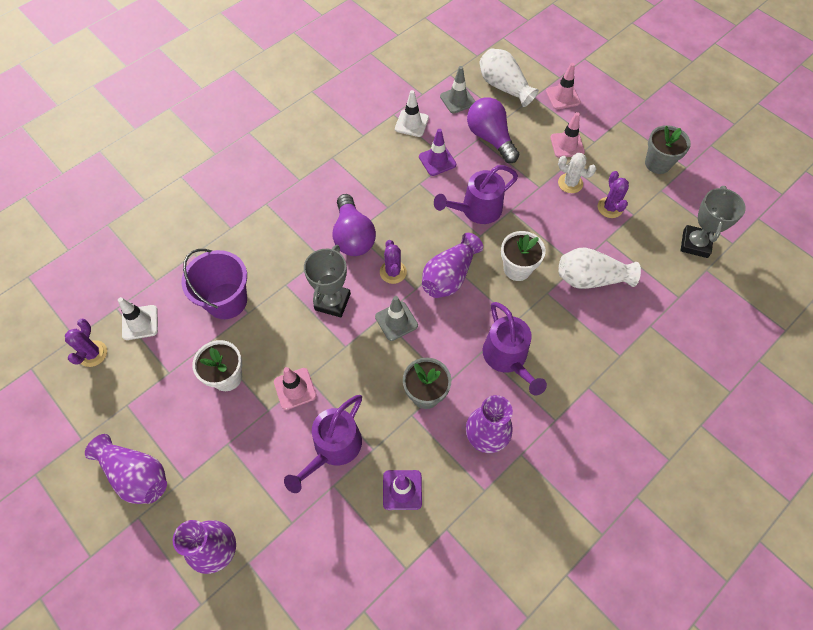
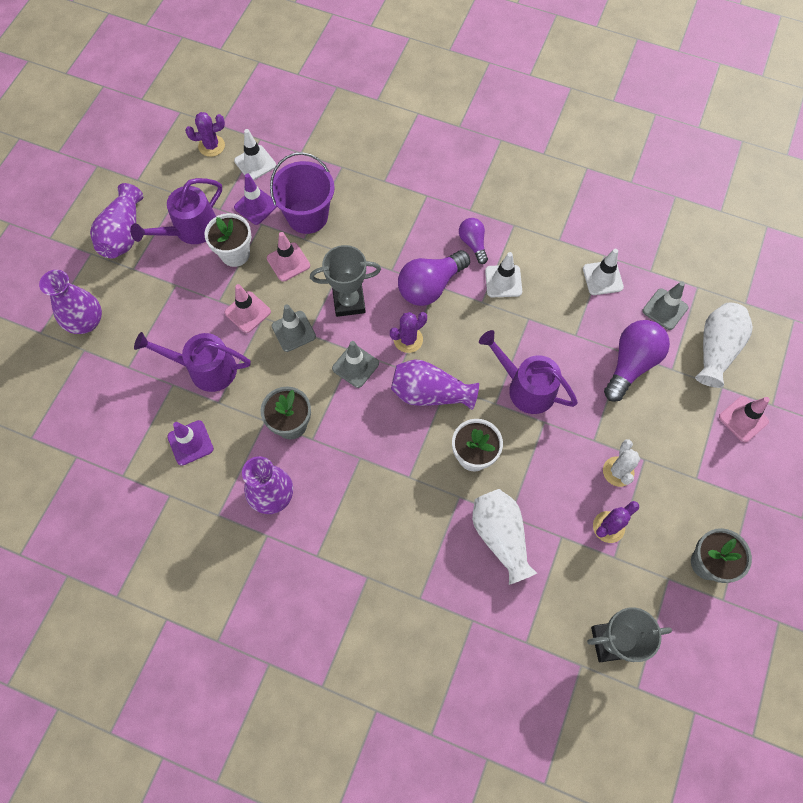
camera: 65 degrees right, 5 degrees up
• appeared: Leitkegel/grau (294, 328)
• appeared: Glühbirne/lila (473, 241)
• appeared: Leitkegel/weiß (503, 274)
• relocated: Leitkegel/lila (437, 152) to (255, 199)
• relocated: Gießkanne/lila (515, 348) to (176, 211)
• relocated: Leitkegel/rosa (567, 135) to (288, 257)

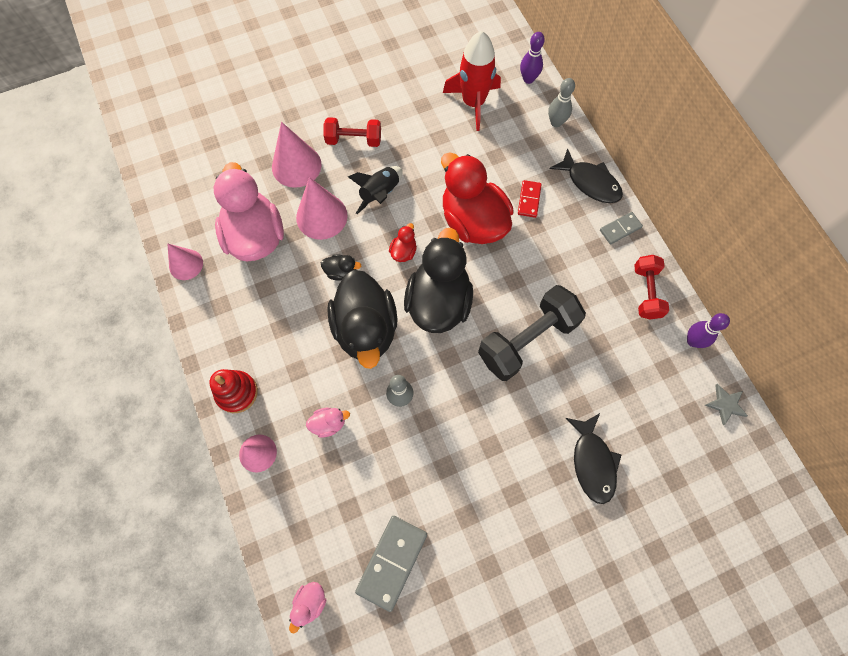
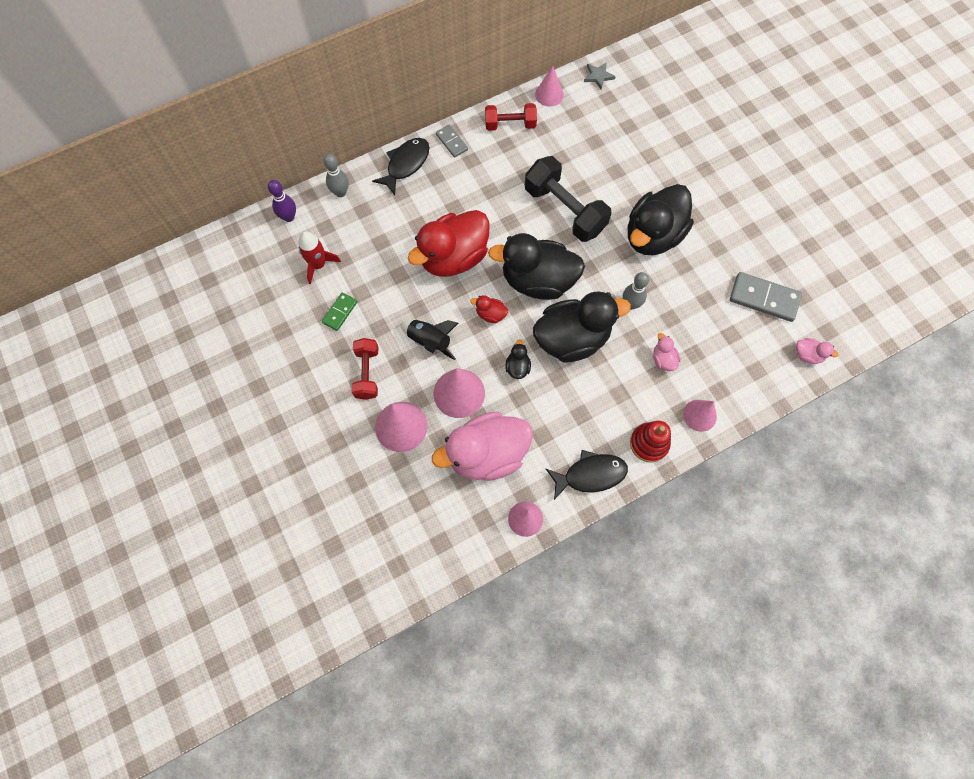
camera: 95 degrees left, 0 degrees up
• missing: Dominostein/rot (530, 199)
• appeared: Dominostein/grün (339, 311)
• appeared: Ente/schwarz (661, 219)
• relocated: Fisch/schwarz (593, 458) to (587, 475)
• exchanged: Bowlingkegel/lila (708, 330) to Kegel/rosa (549, 86)
• size: Rakete/rot (472, 81) = (319, 257) x0.66

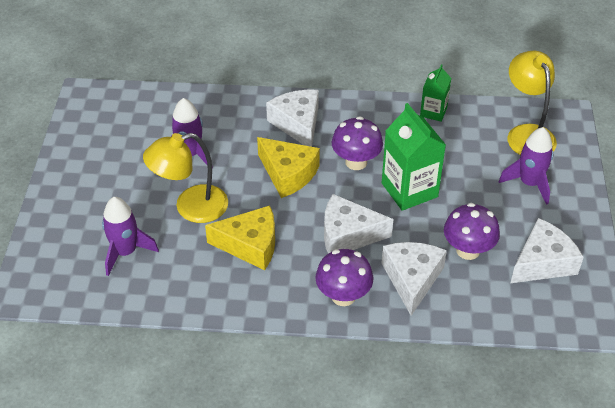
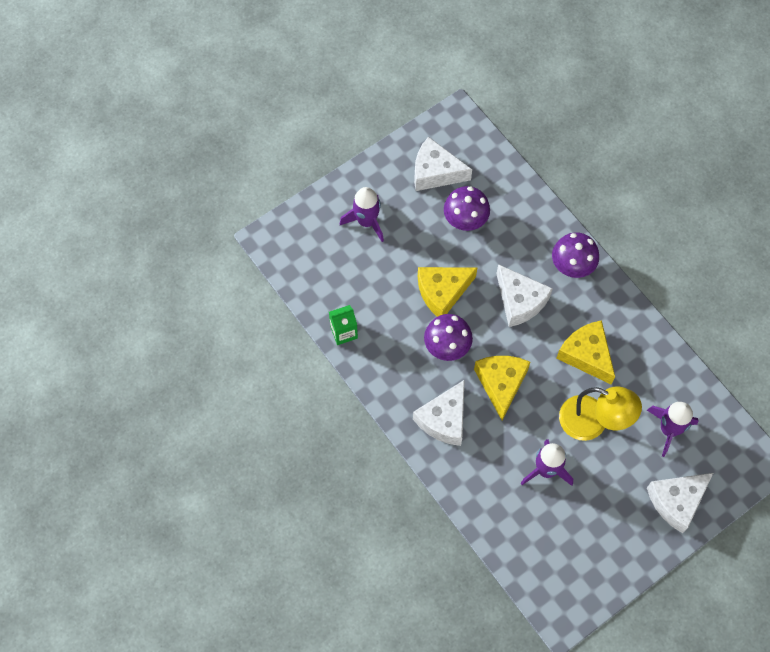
camera: 130 degrees left, 20 degrees up
• missing: Lampe/gelb (532, 103)
• relocated: Käse/weiß (414, 279) to (680, 503)
• exchanged: Getränkekarton/grün (414, 157) to Käse/gelb (447, 292)

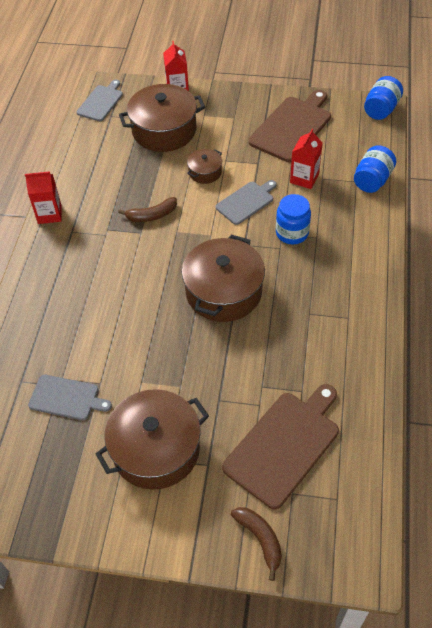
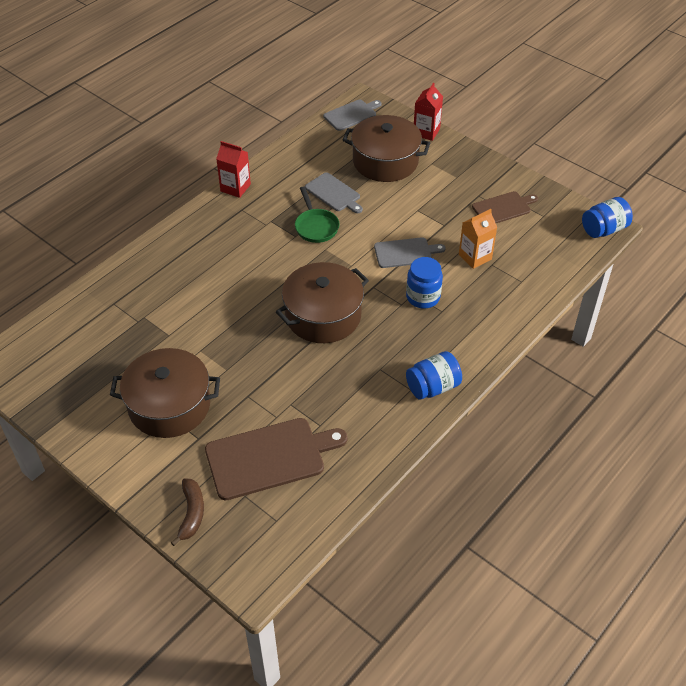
camera: 30 degrees right, 5 degrees down
• missing: Kochtopf/braun (204, 166)
• relocated: Schneidebrett/grau (70, 397) to (334, 192)
• relocated: Einmachglas/blau (375, 169) to (434, 375)
• exchanged: Banane/braun (147, 209) to Pfanne/grün (317, 214)
• colour: Getränkekarton/rot (306, 159) to Getränkekarton/orange (478, 239)
• size: Schneidebrett/braun (289, 126) = (505, 207) x0.59

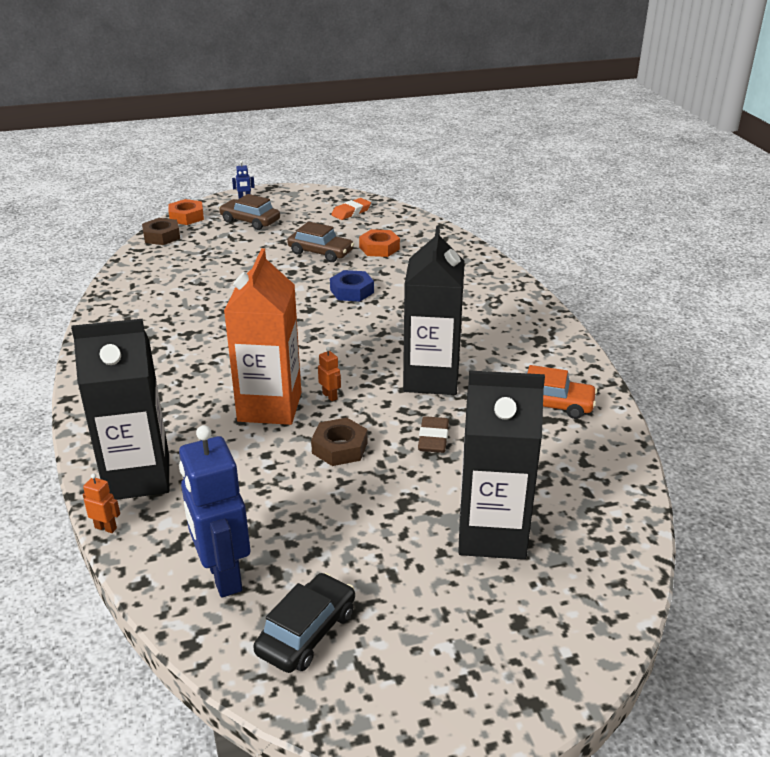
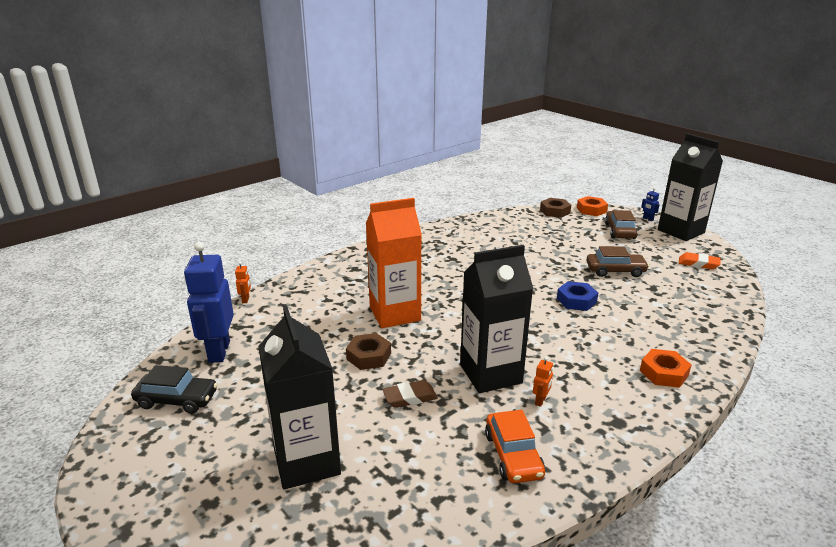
camera: 65 degrees right, 5 degrees down
• relocated: Getränkekarton/schwarz (120, 409) to (690, 187)
• relocated: Roboter/orange (329, 374) to (543, 382)
• relocated: Sechskantmutter/orange (379, 243) to (665, 368)
• spun: Roboter/blau (214, 511) = (209, 302) 45 degrees counterclockwise
• spun: Auto/braun (320, 241) = (618, 261) 90 degrees counterclockwise

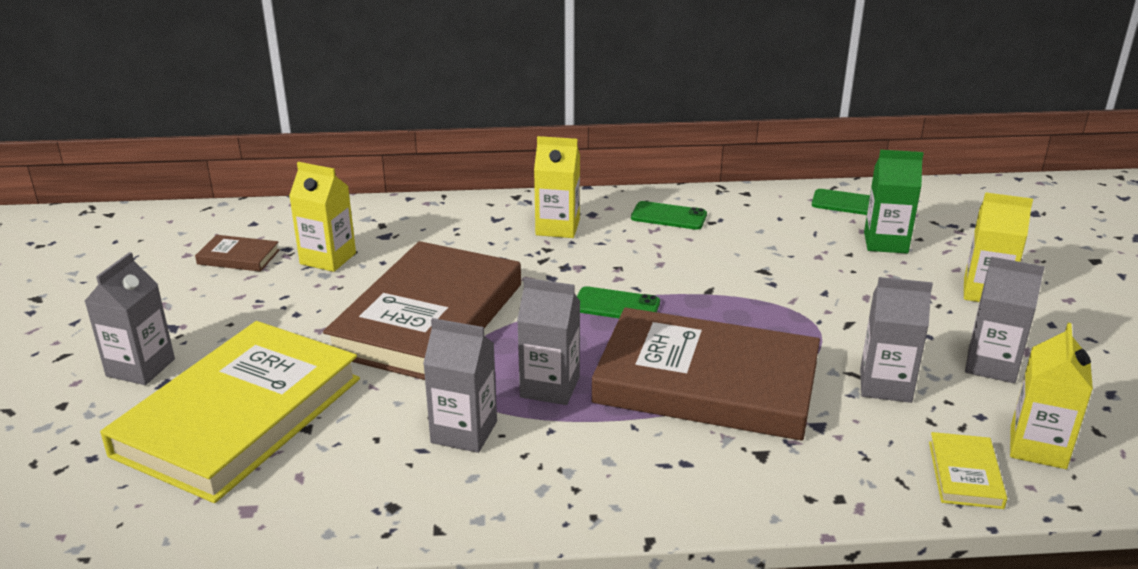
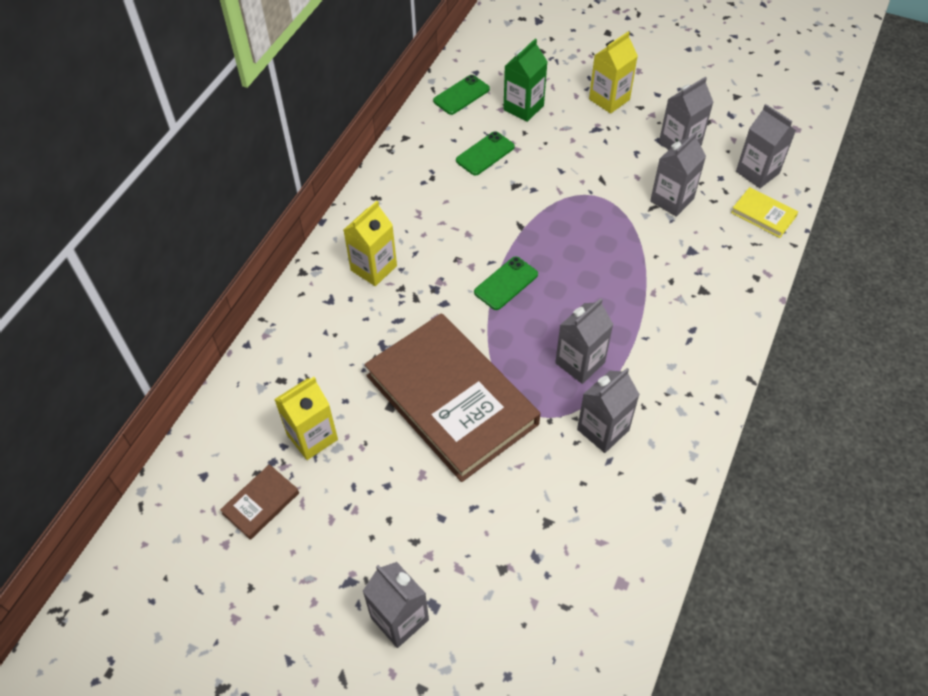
camera: 60 degrees left, 25 degrees up
• missing: Buch/gelb (230, 412)
• missing: Buch/braun (705, 374)
• relocated: Handy/grün (669, 215) to (485, 153)
• colour: Getränkekarton/gelb (1051, 396) to Getränkekarton/grau (766, 146)

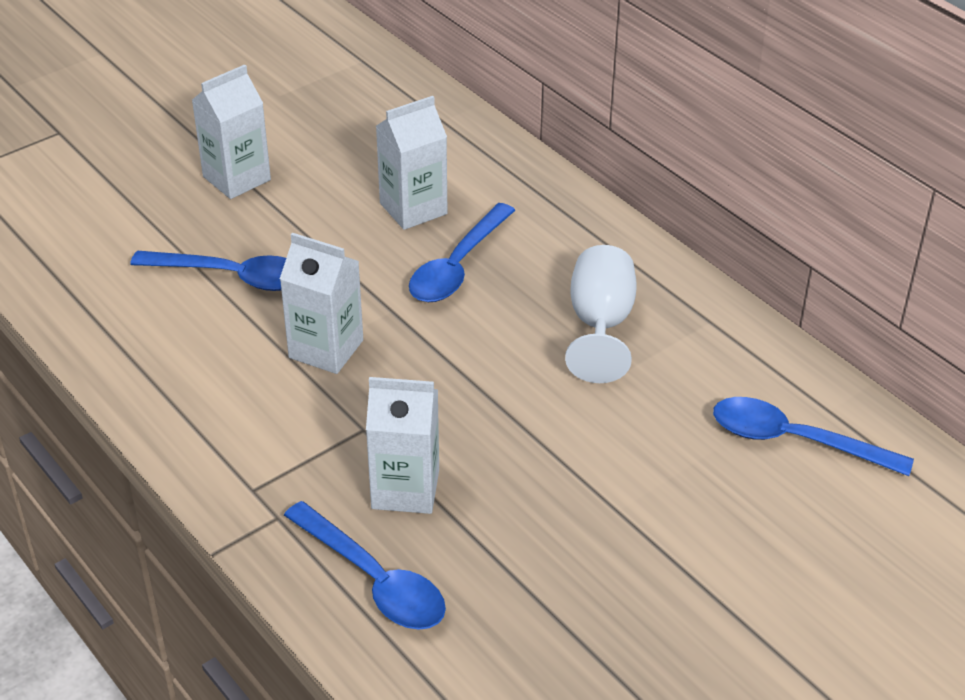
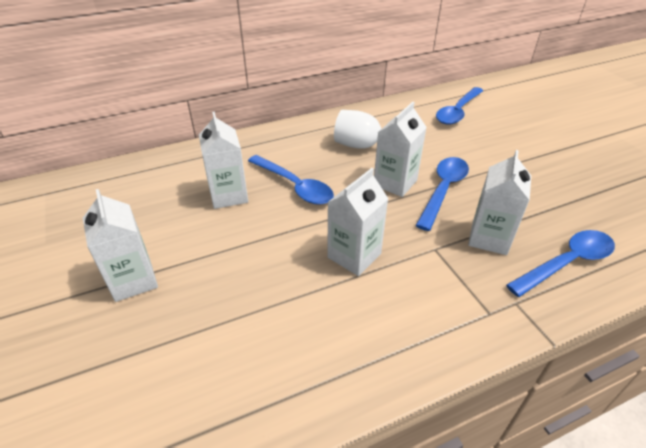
camera: 75 degrees left, 0 degrees up
• appeared: Getränkekarton/weiß (400, 149)
• relocated: Löffel/blau (208, 271) to (442, 194)

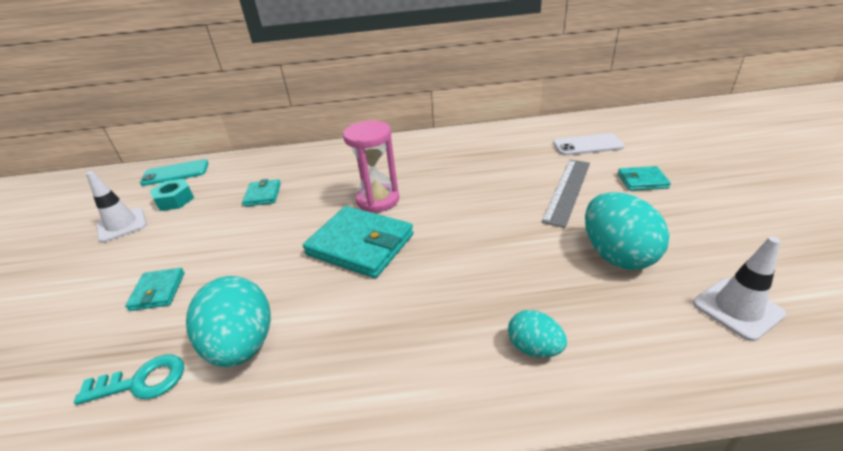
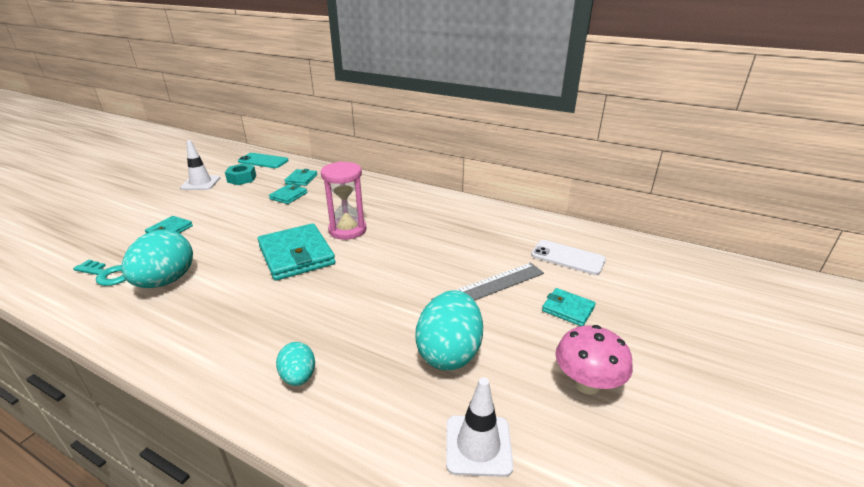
camera: 30 degrees right, 5 degrees down
• appeared: Geldbörse/türkis (300, 177)
• appeared: Pilz/rosa (594, 360)

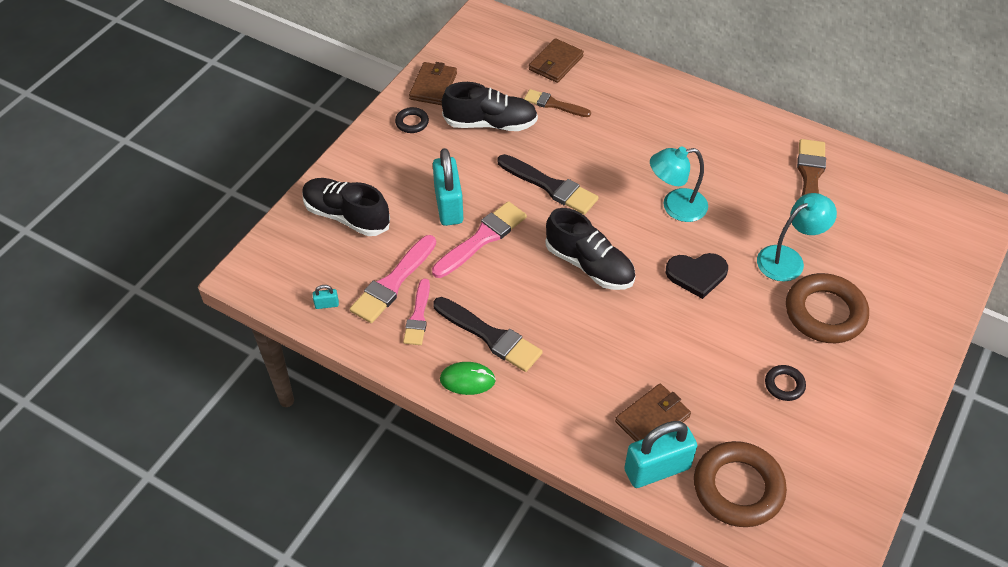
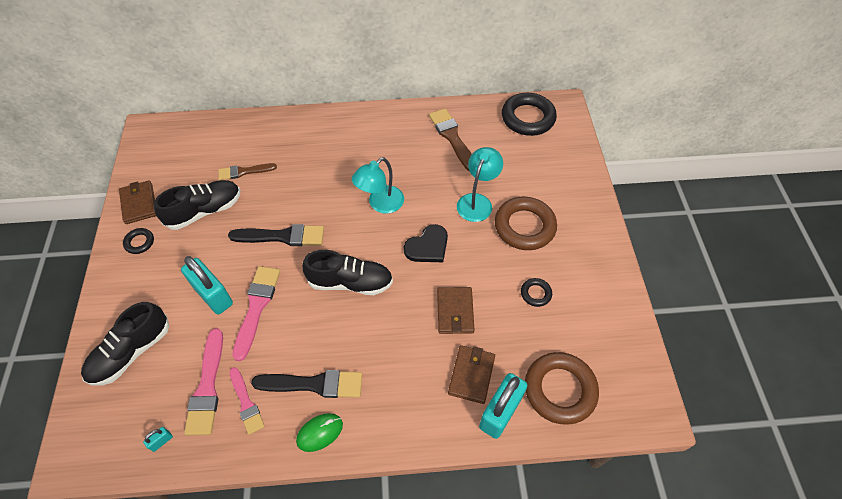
camera: 35 degrees left, 5 degrees up
• appeared: Ring/schwarz (529, 114)
• relocated: Geldbörse/braun (556, 60) to (455, 310)
• spun: Schuh/schwarz (346, 207) = (125, 344) 45 degrees counterclockwise

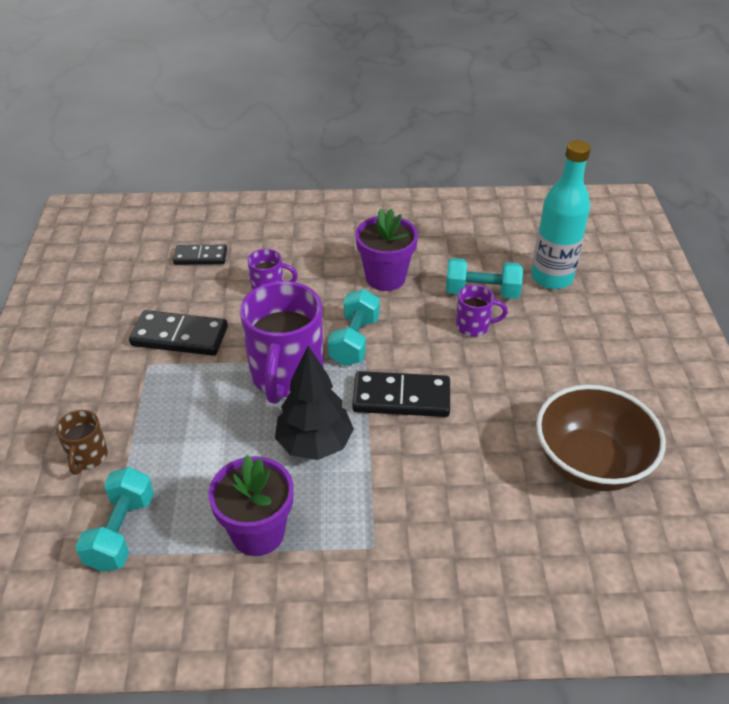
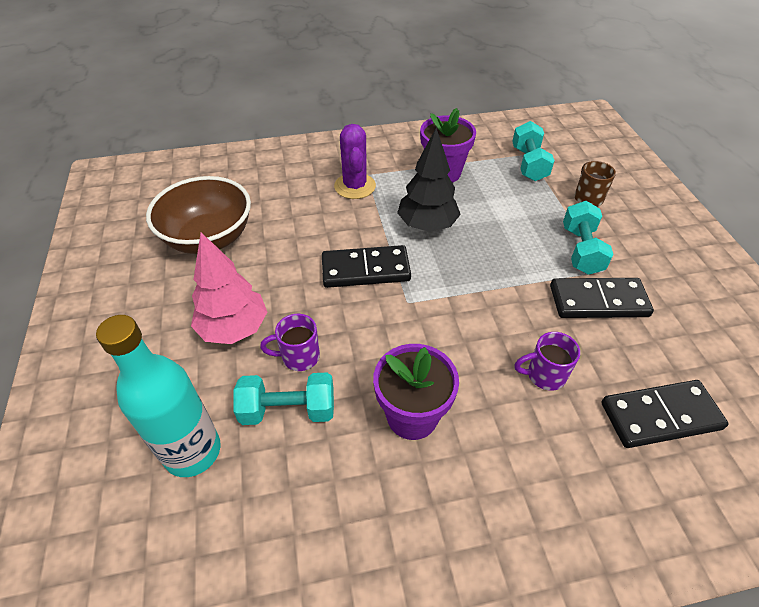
camera: 170 degrees right, 5 degrees up
• missing: Tasse/lila (282, 342)
• appeared: Baum/rosa (229, 288)
• appeared: Kaktus/lila (355, 161)
• relocated: Hantel/türkis (354, 327) to (588, 238)
• size: Dominostein/schwarz (200, 255) = (664, 414) x1.58

